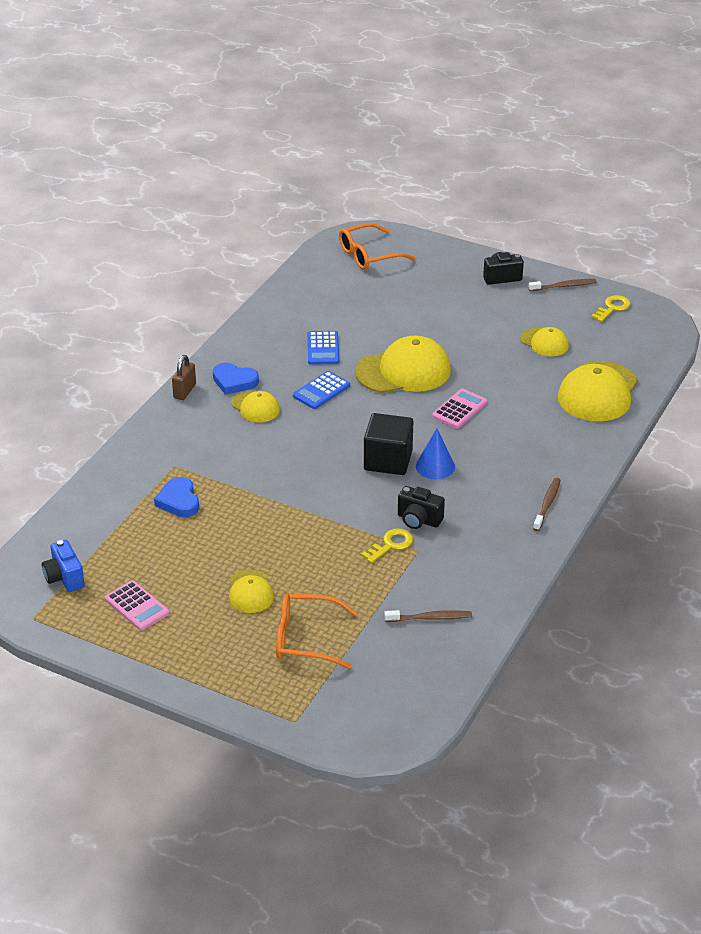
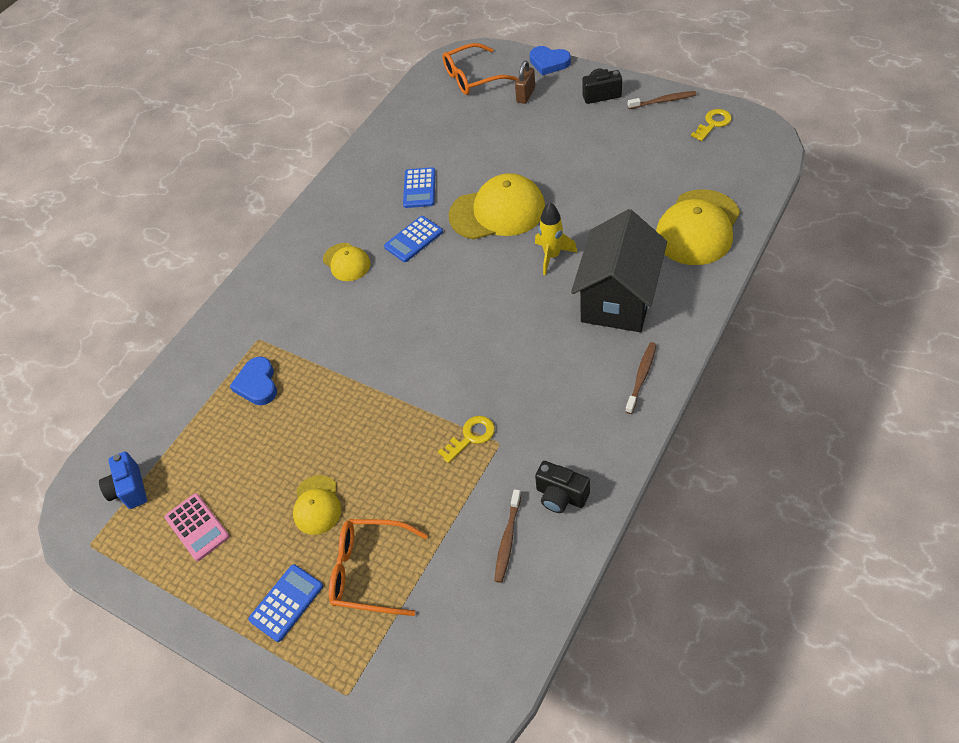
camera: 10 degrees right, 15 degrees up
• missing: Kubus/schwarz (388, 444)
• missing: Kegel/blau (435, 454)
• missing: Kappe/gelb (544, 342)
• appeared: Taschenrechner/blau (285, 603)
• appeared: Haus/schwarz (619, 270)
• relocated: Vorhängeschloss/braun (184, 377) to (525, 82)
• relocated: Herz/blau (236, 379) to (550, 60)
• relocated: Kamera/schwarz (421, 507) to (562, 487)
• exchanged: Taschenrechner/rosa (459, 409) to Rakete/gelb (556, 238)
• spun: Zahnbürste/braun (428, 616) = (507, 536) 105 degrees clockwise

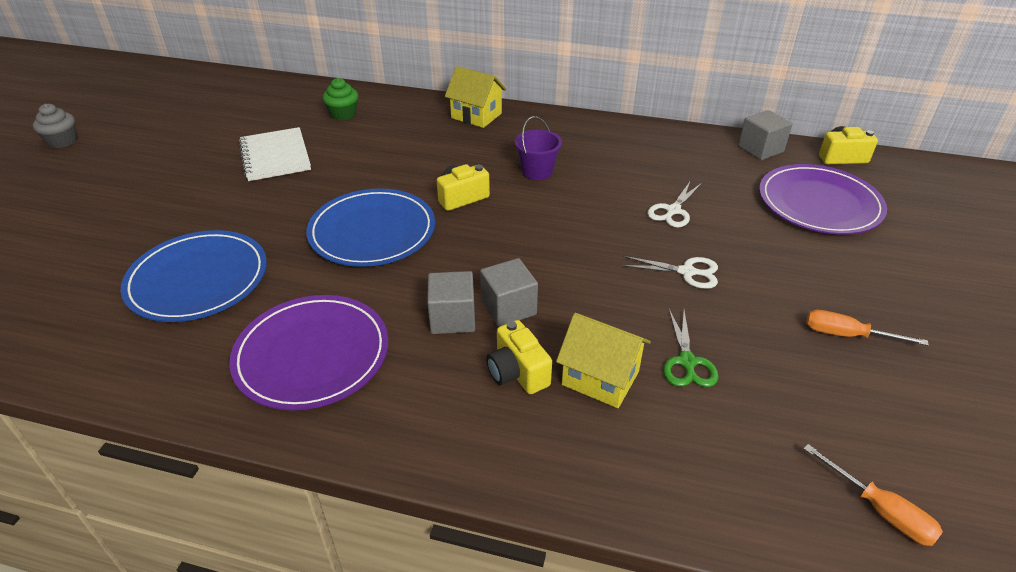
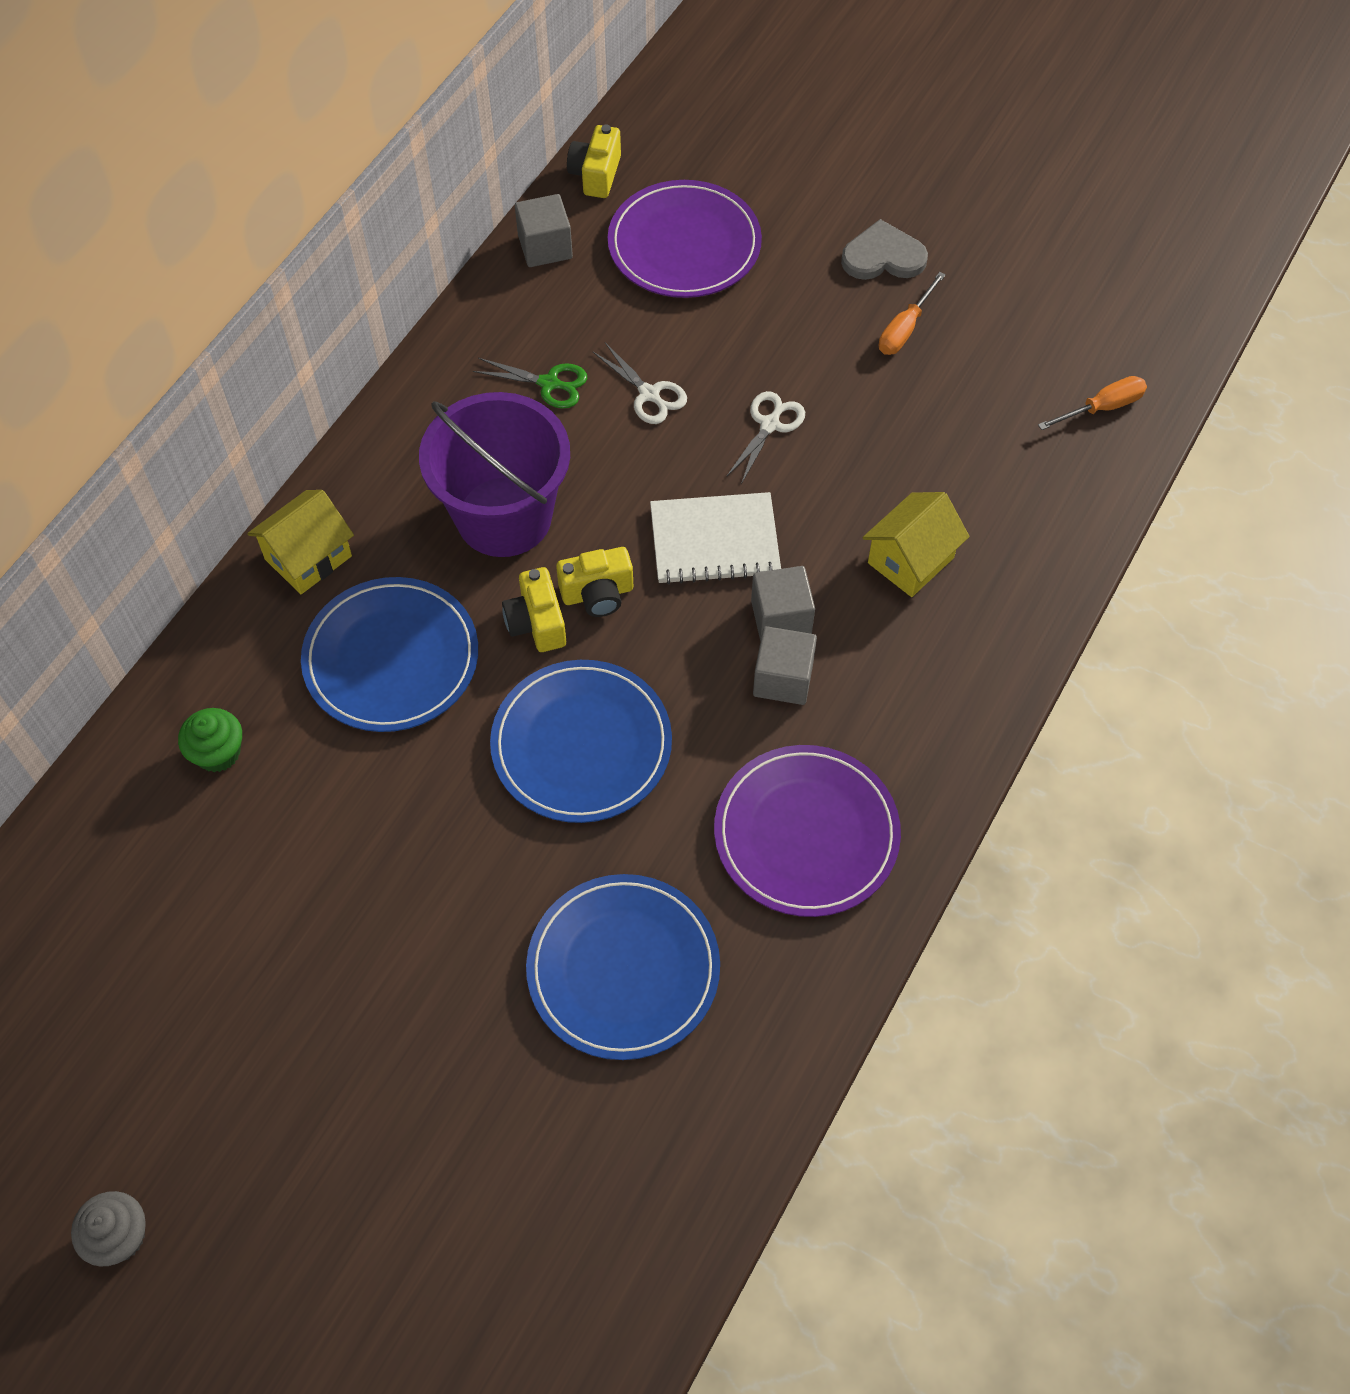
camera: 75 degrees left, 20 degrees up
• appeared: Teller/blau (389, 654)
• appeared: Herz/grau (884, 249)
• relocated: Notizbuch/weiß (275, 154) to (715, 538)
• relocated: Kamera/gelb (519, 357) to (594, 582)
• relocated: Schere/grün (691, 348) to (530, 383)
• size: Eimer/lila (538, 148) = (494, 474) x2.10

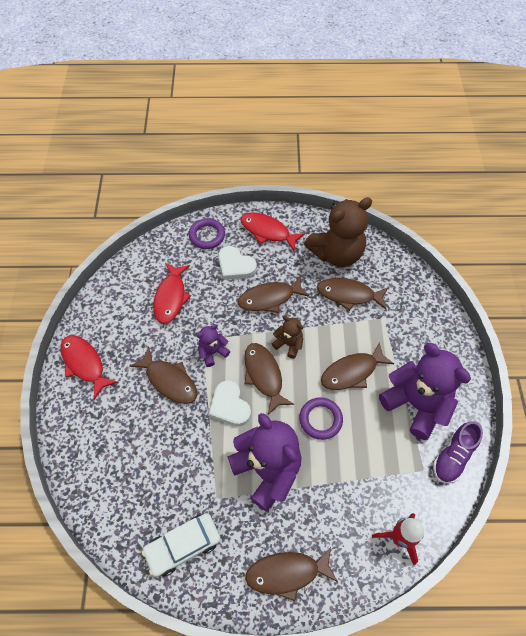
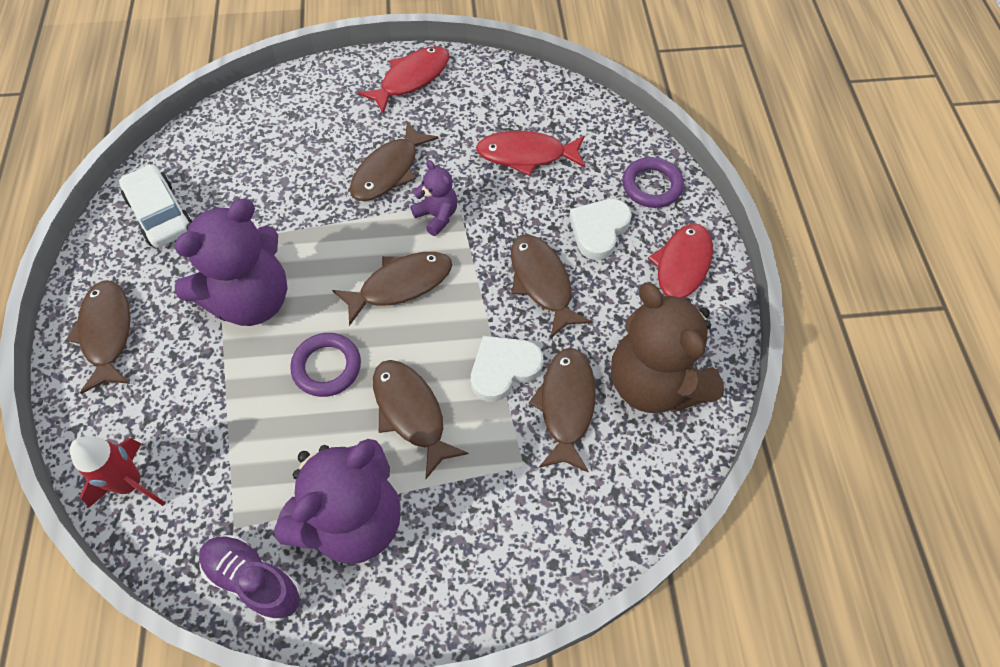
camera: 85 degrees right, 0 degrees up
• missing: Teddybär/braun (287, 337)
• relocated: Herz/weiß (230, 403) to (507, 369)

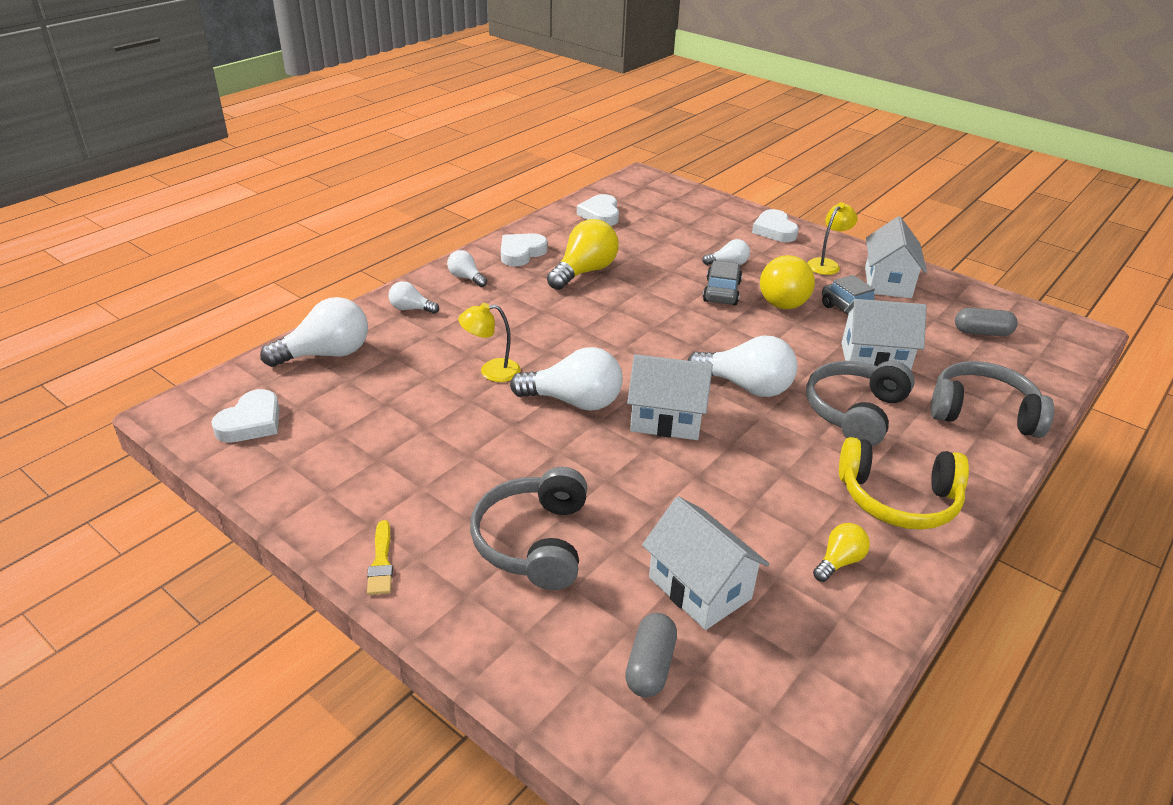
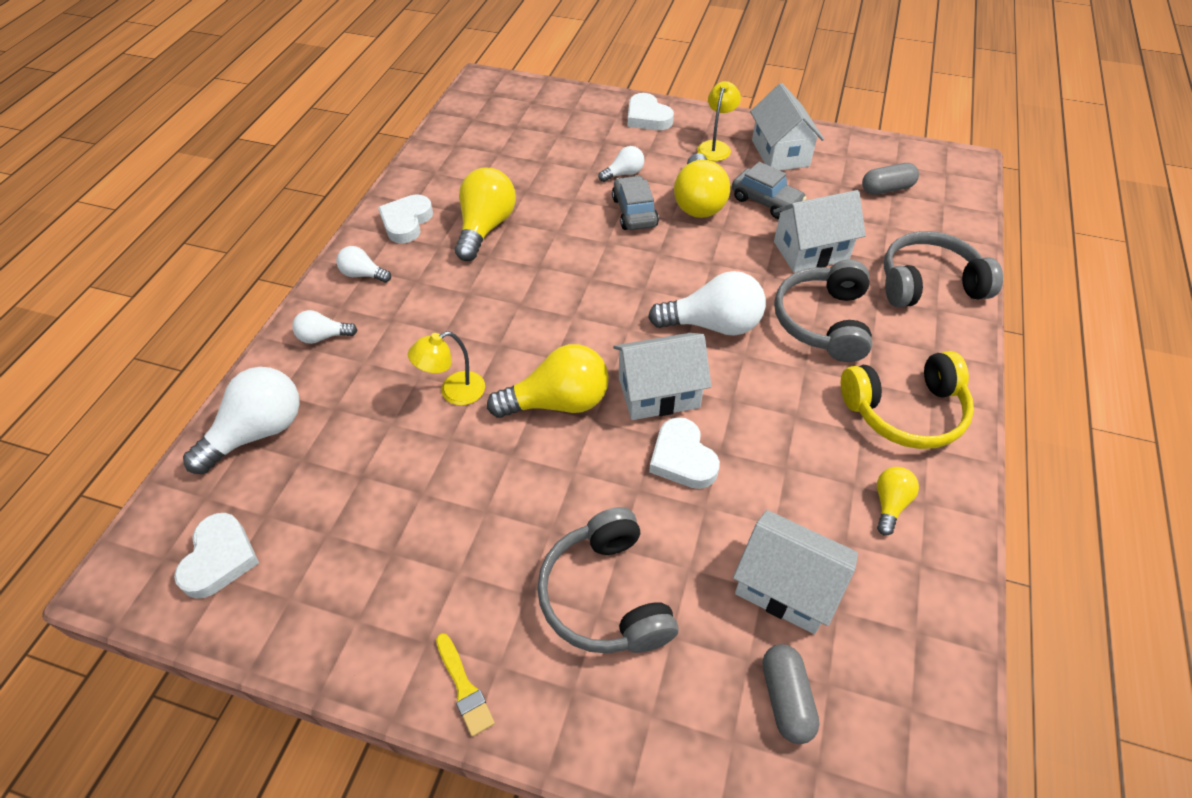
camera: 20 degrees left, 15 degrees up
• relocated: Herz/weiß (598, 210) to (684, 453)
• colour: Glühbirne/weiß (566, 379) to Glühbirne/gelb (548, 381)

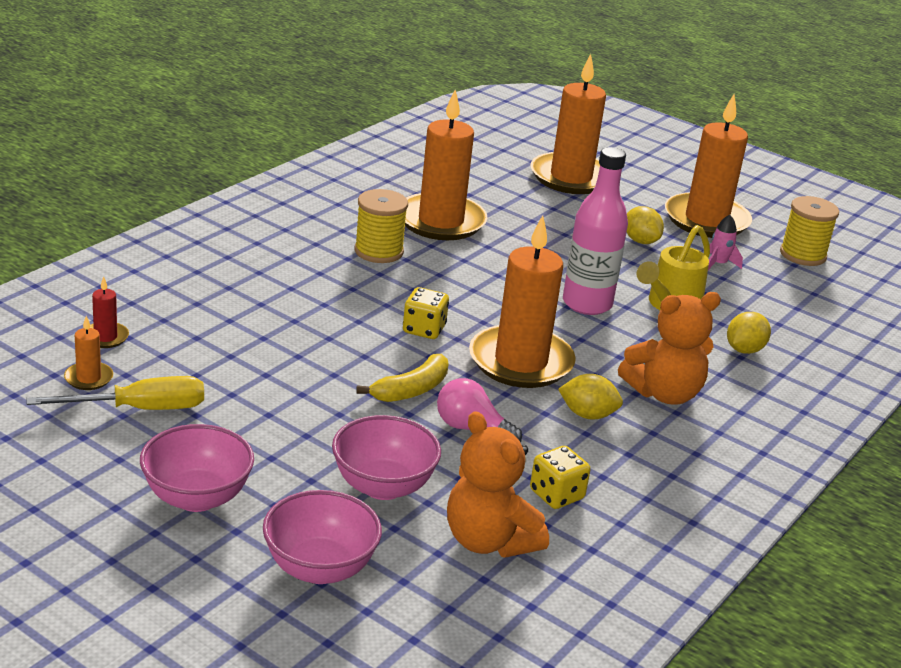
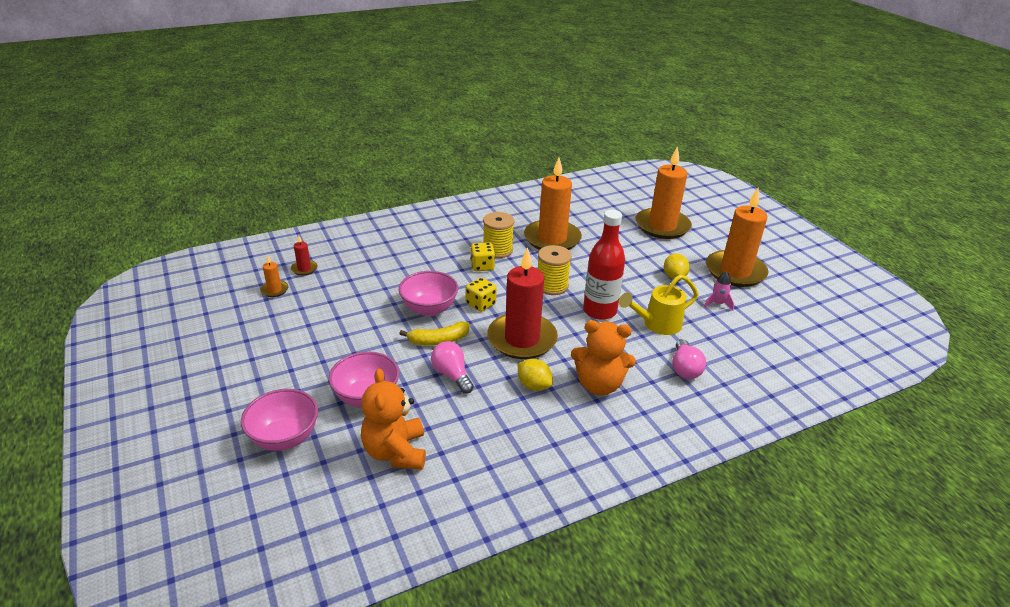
camera: 30 degrees right, 5 degrees up
• missing: Schraubenzieher/gelb (115, 393)
• relocated: Schüssel/rosa (197, 468) to (428, 293)
• relocated: Spielwürfel/gelb (560, 477) to (483, 256)
• relocated: Garnrolle/gelb (809, 231) to (555, 270)
• exchanged: Zitrone/gelb (749, 333) to Glühbirne/rosa (689, 359)
• colour: Kerze/orange (522, 301) to Kerze/rot (522, 303)
• colour: Flasche/rosa (595, 231) to Flasche/rot (604, 265)

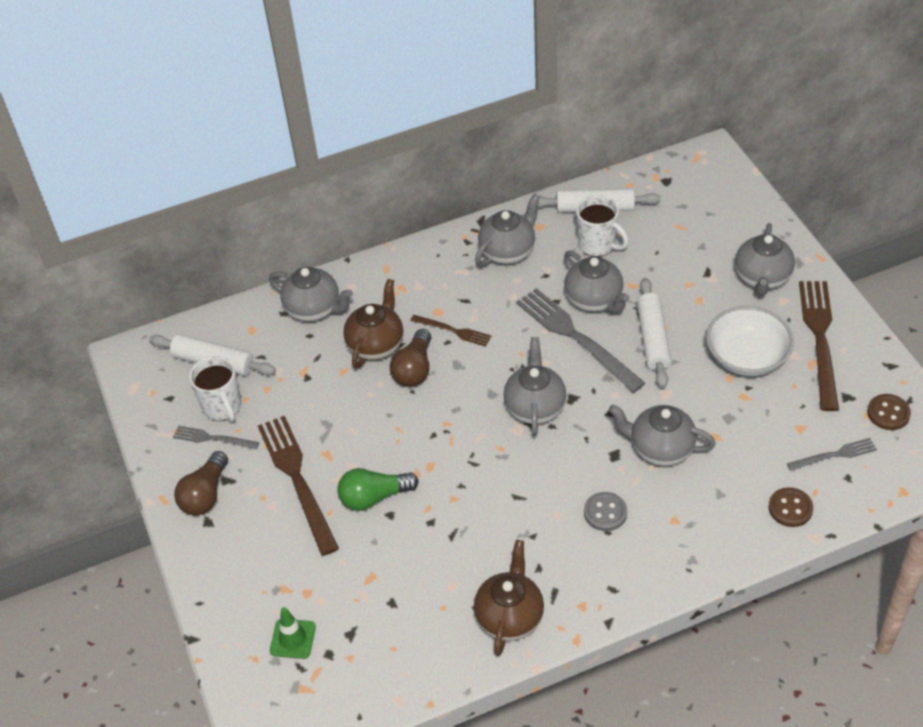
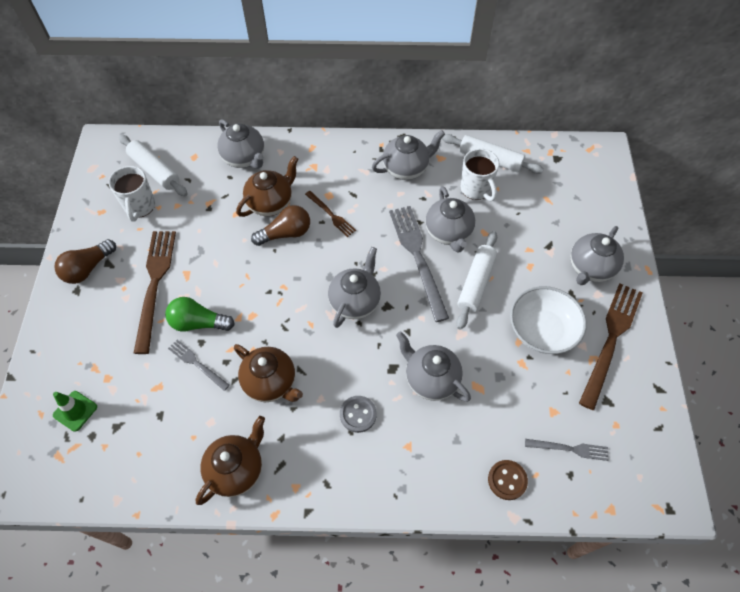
camera: 20 degrees right, 10 degrees up
• missing: Knopf/braun (889, 412)
• appeared: Teekanne/braun (268, 373)
• relocated: Gabel/grau (216, 437) to (199, 365)
• spun: Glühbirne/braun (410, 358) = (280, 225) 150 degrees counterclockwise

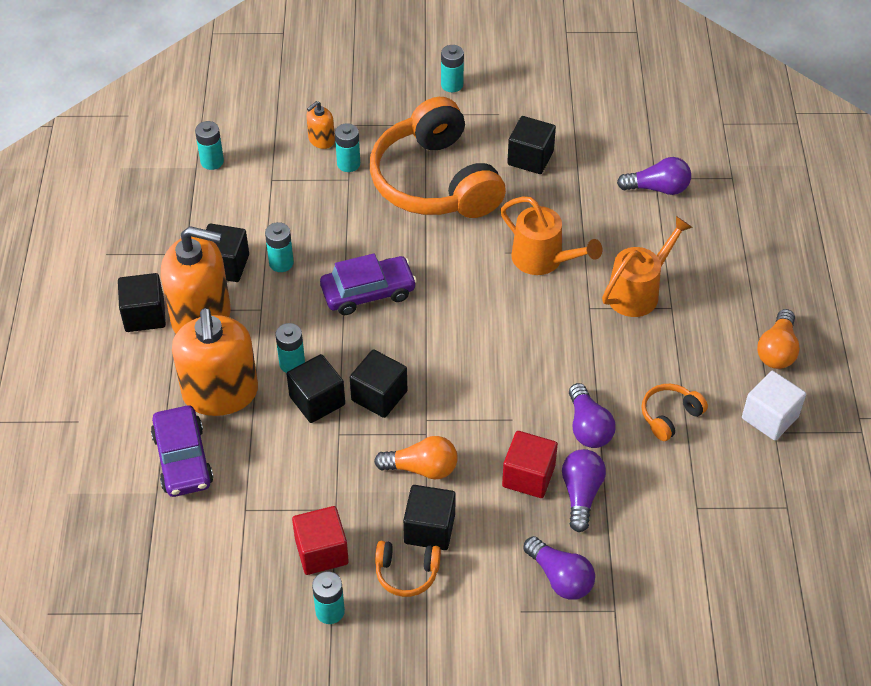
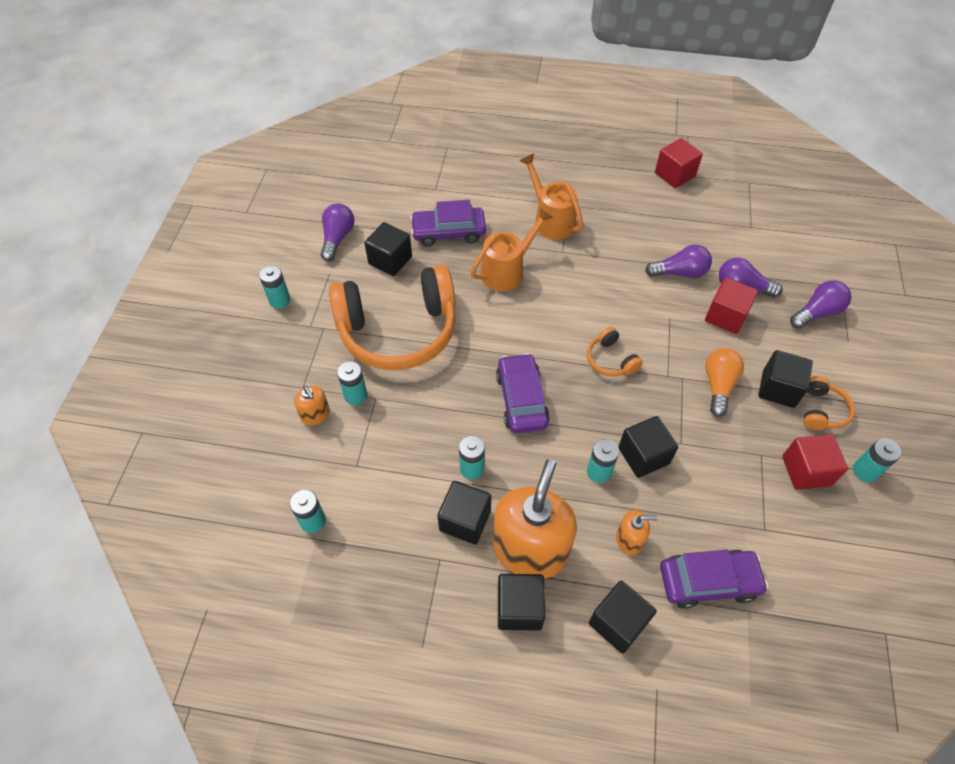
camera: 80 degrees left, 5 degrees up
• missing: Glühbirne/orange (778, 339)
• appeared: Auto/lila (448, 223)
• relocated: Kubus/schwarz (378, 383) to (623, 617)
• relocated: Glühbirne/lila (654, 176) to (338, 232)
• relocated: Kopfhörer/orange (674, 412) to (615, 352)
• colour: Kubus/weiß (774, 406) to Kubus/rot (679, 163)
• size: Seifenspender/orange (215, 362) = (637, 532) x0.44

